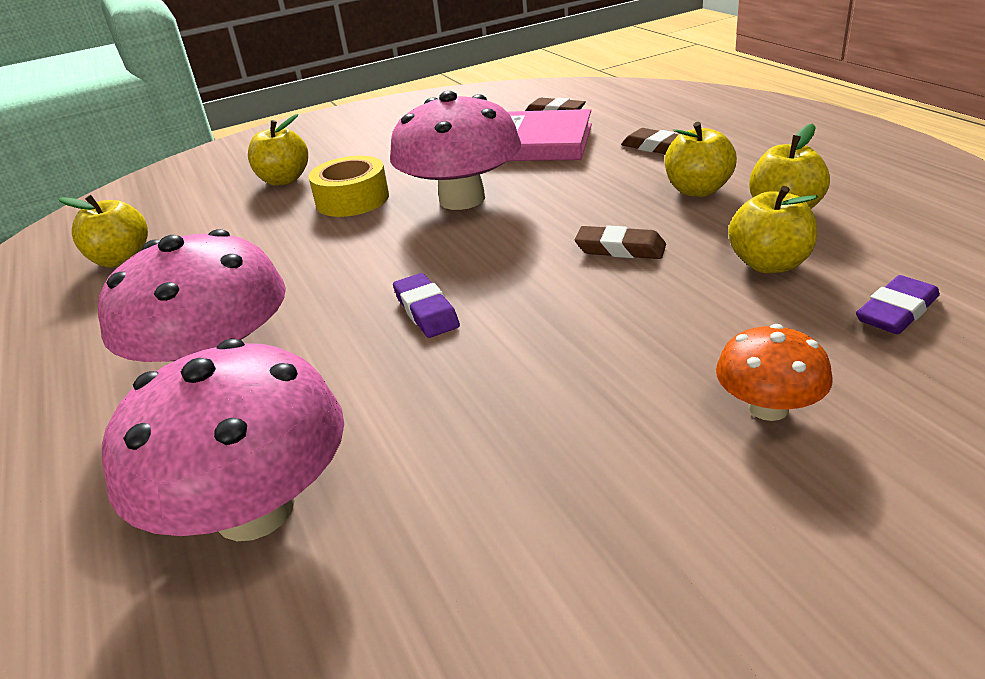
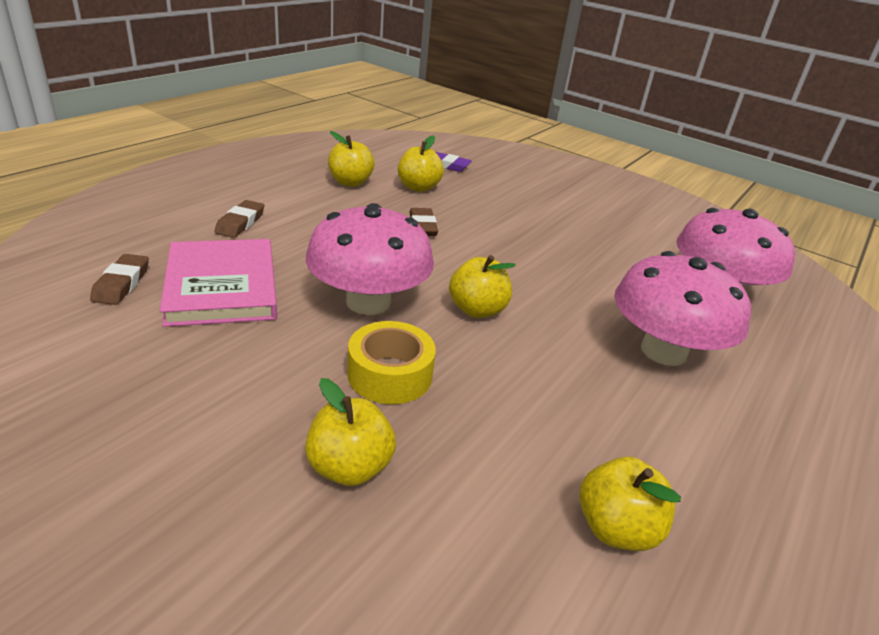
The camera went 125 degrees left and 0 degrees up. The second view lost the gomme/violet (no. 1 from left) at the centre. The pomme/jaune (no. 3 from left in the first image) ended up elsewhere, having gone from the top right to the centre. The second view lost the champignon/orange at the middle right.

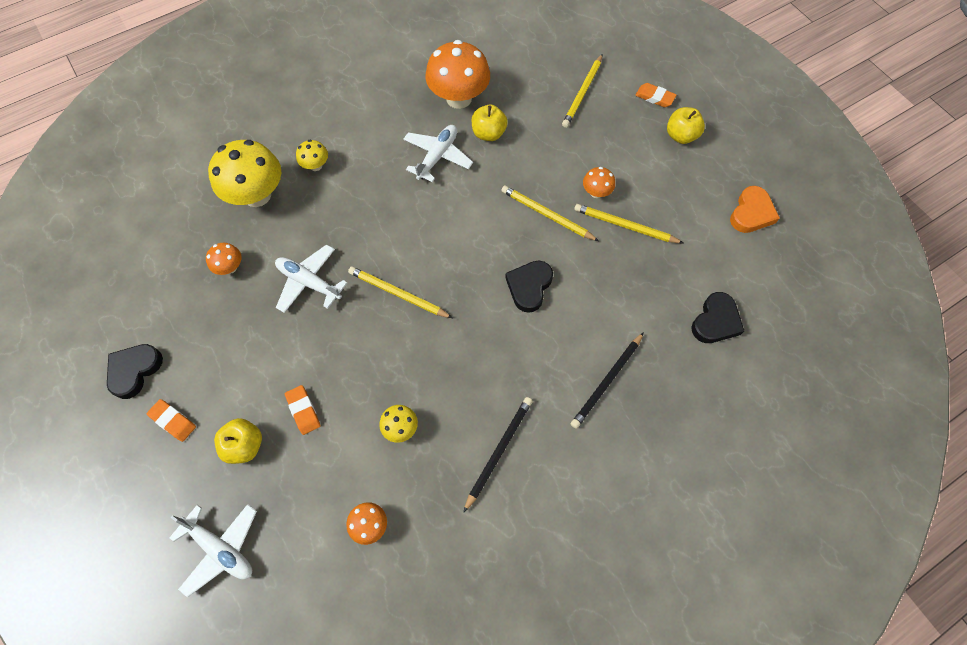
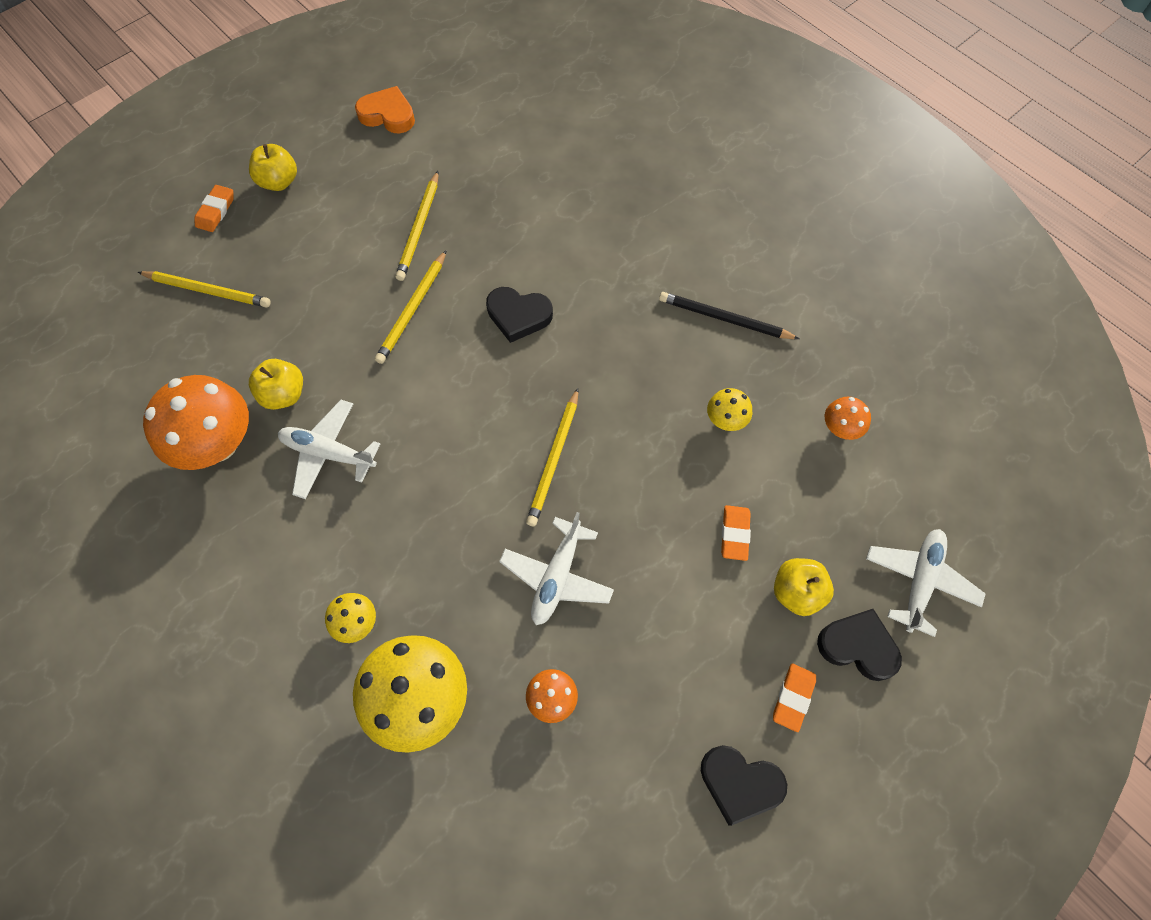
The camera went 100 degrees left and 0 degrees up. The gomme/orange (no. 2 from left) at the middle left ended up facing another way, 45 degrees counterclockwise from before. The second view lost the crayon/noir (no. 2 from left) at the centre. The second view lost the champignon/orange (no. 4 from left) at the top centre. The cœur/noir (no. 3 from left) ended up elsewhere, having gone from the middle right to the bottom right.

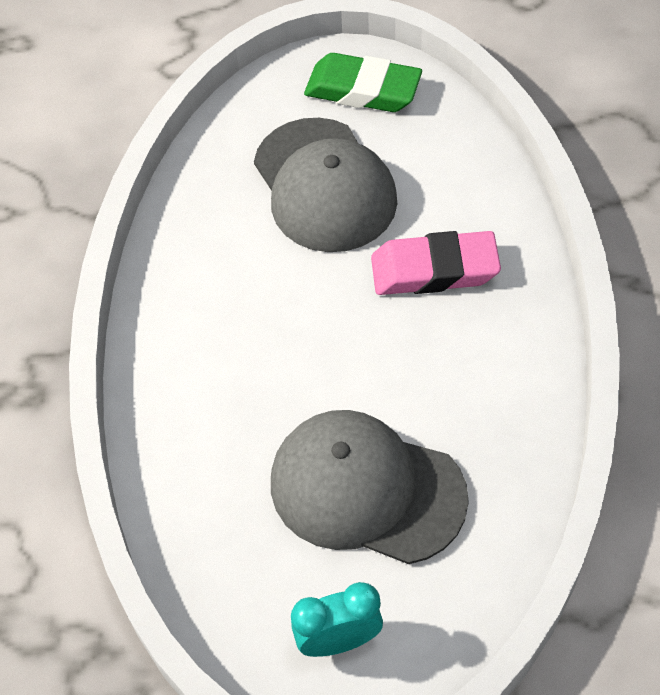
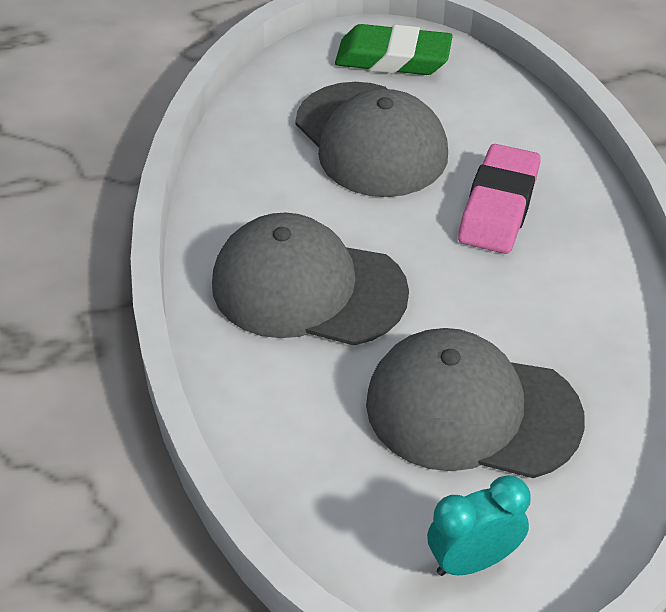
The camera went 10 degrees left and 10 degrees down. The gomme/rose at the centre ended up facing another way, 60 degrees counterclockwise from before. The second view gained the casquette/gris (no. 1 from left) at the centre.

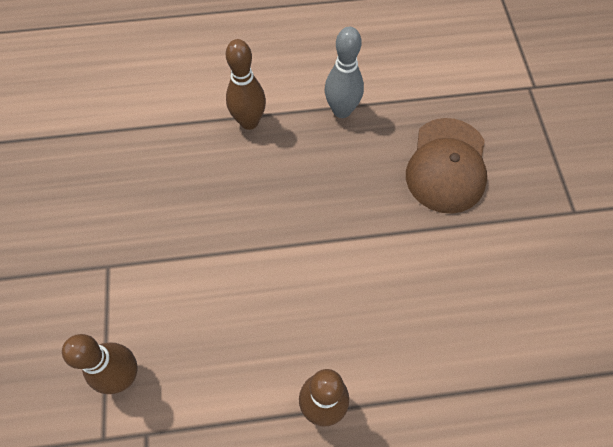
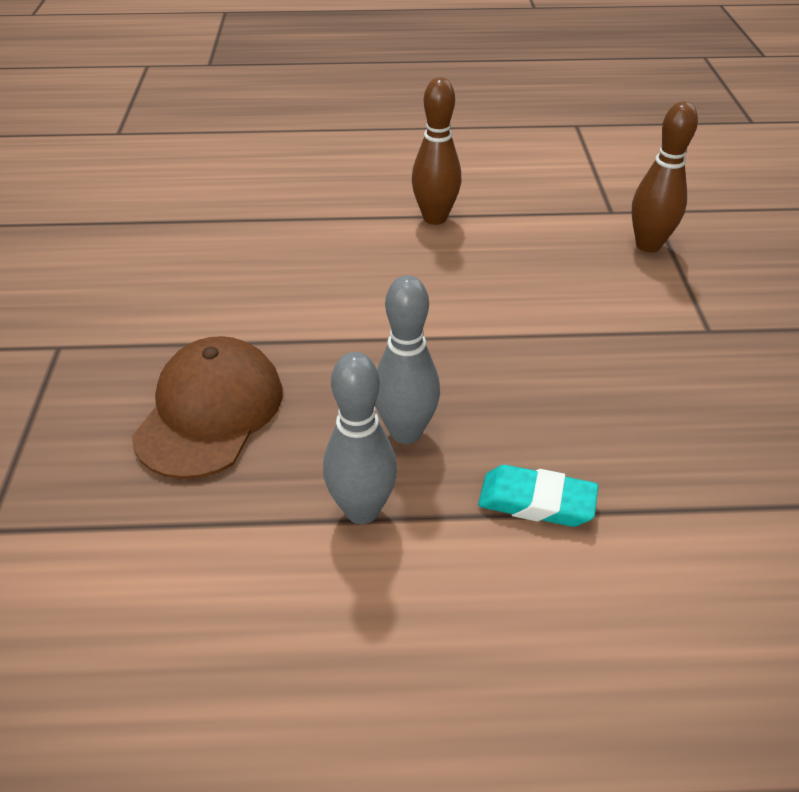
The camera went 175 degrees left and 20 degrees down. Where the quille/marron (no. 2 from left) stood at the top centre, the gomme/turquoise came to stand at the middle right. The second view gained the quille/gris (no. 2 from left) at the centre.

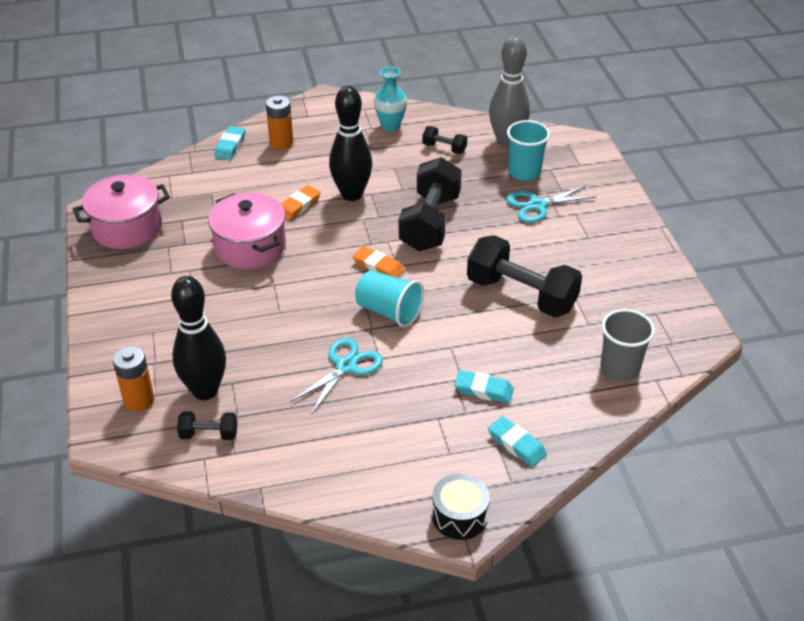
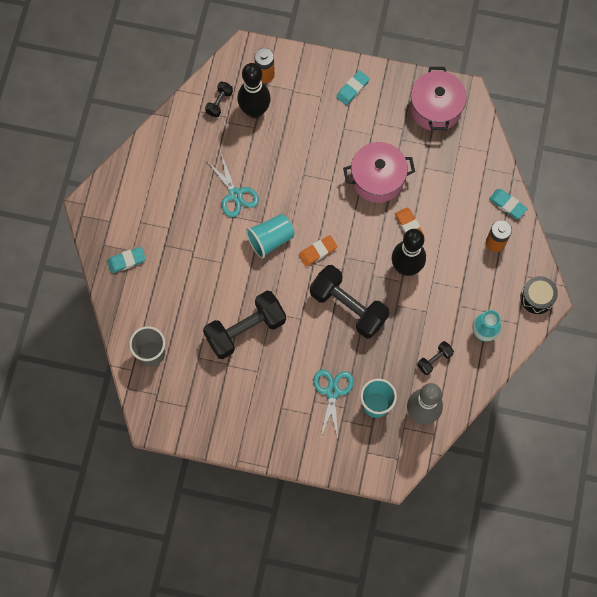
The camera went 115 degrees right and 30 degrees up. The tambour/noir ended up elsewhere, having gone from the bottom centre to the middle right. The gomme/turquoise (no. 2 from left) ended up elsewhere, having gone from the centre to the top centre.

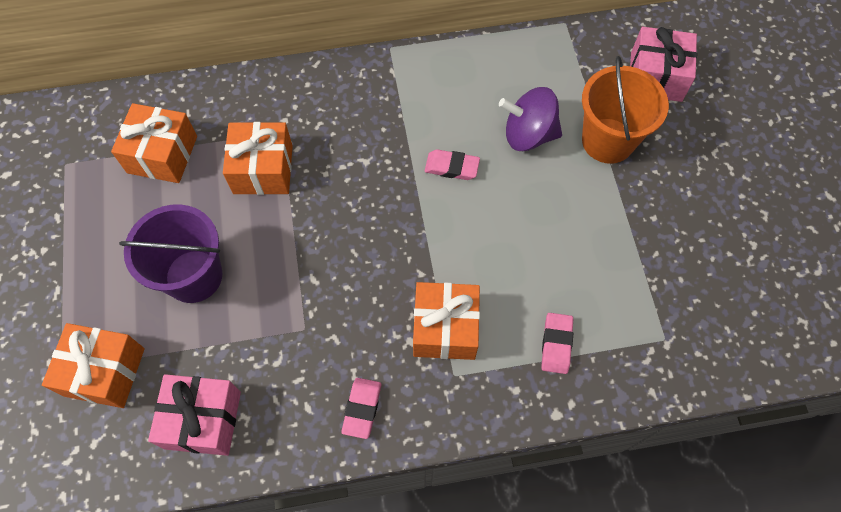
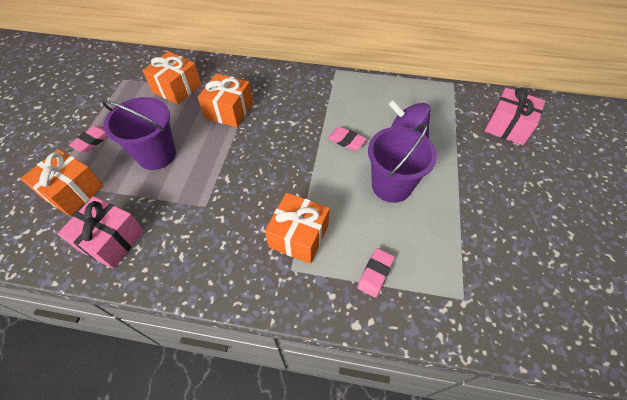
The camera went 20 degrees right and 10 degrees down. The gomme/rose (no. 1 from left) ended up elsewhere, having gone from the bottom centre to the middle left. The second view lost the seau/orange at the top right. The second view gained the seau/violet (no. 2 from left) at the centre.

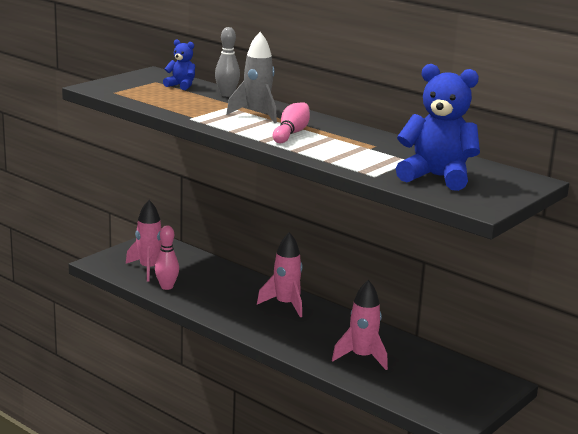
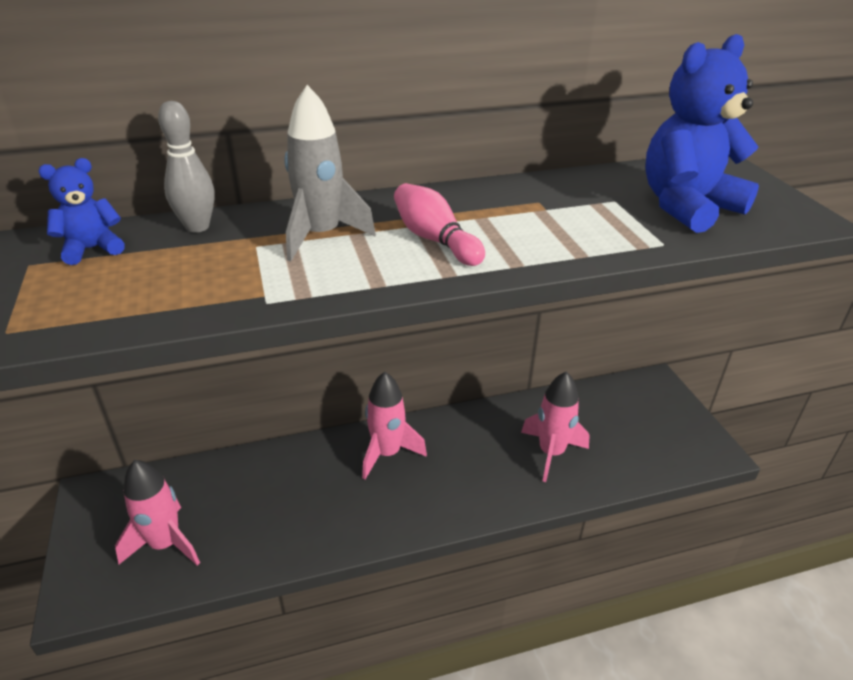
The camera went 55 degrees left and 15 degrees up. The second view lost the quille/rose (no. 1 from left) at the middle left.

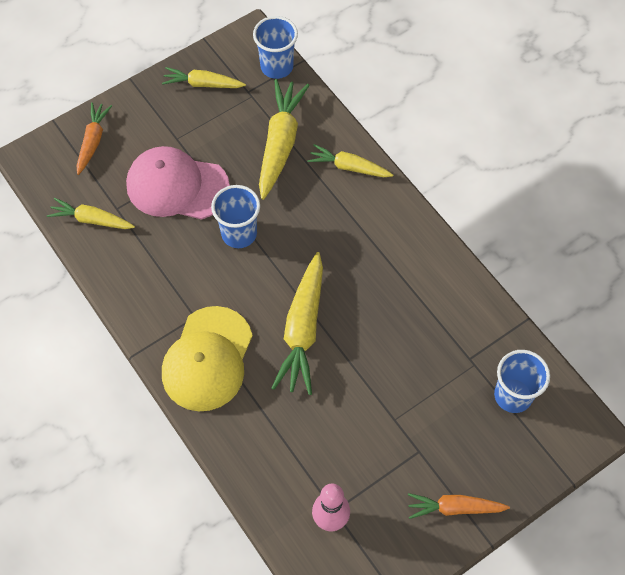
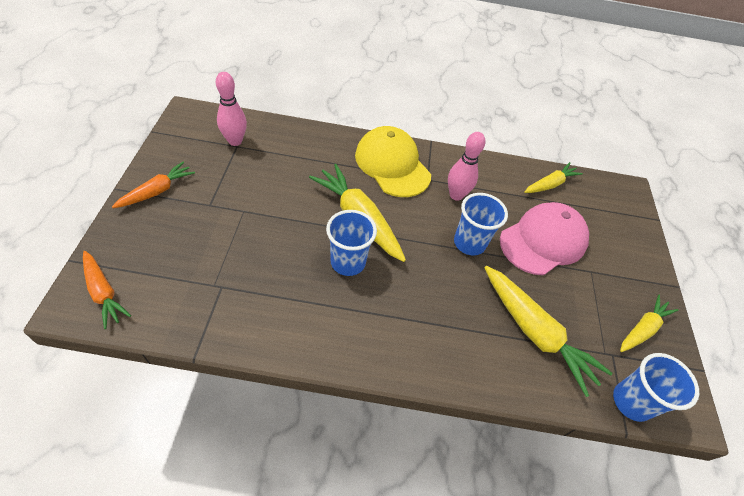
The camera went 125 degrees right and 10 degrees down. The carotte/orange (no. 1 from left) ended up elsewhere, having gone from the top left to the middle left. The second view lost the carotte/jaune (no. 5 from left) at the top centre. The gobelet/bleu (no. 3 from left in the first image) ended up elsewhere, having gone from the middle right to the centre. The second view gained the quille/rose (no. 2 from left) at the centre.

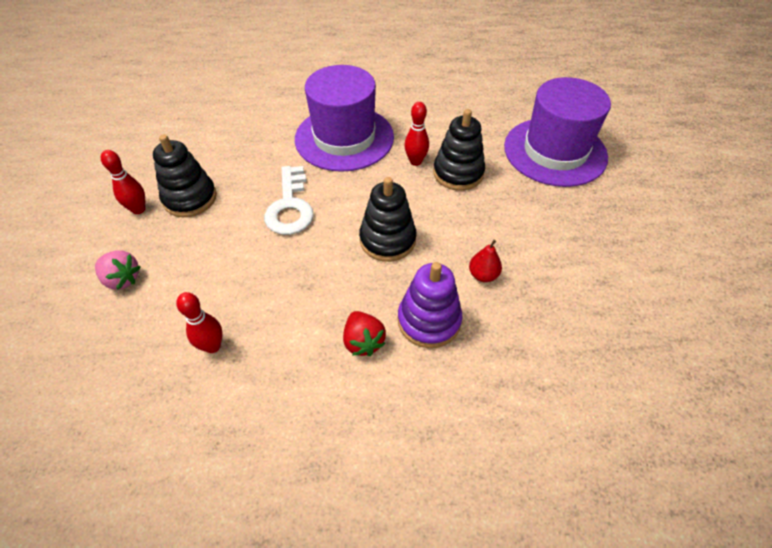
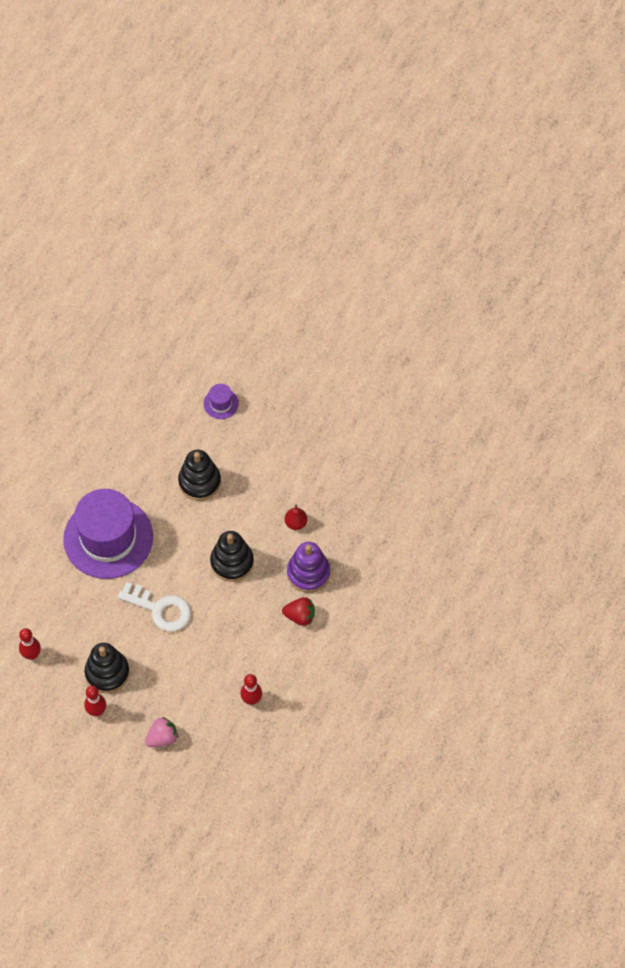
The camera went 60 degrees left and 10 degrees up. The quille/rouge (no. 3 from left in the first image) ended up elsewhere, having gone from the top centre to the middle left. The size of the chapeau/violet (no. 2 from left) at the top right changed by a factor of 0.41.

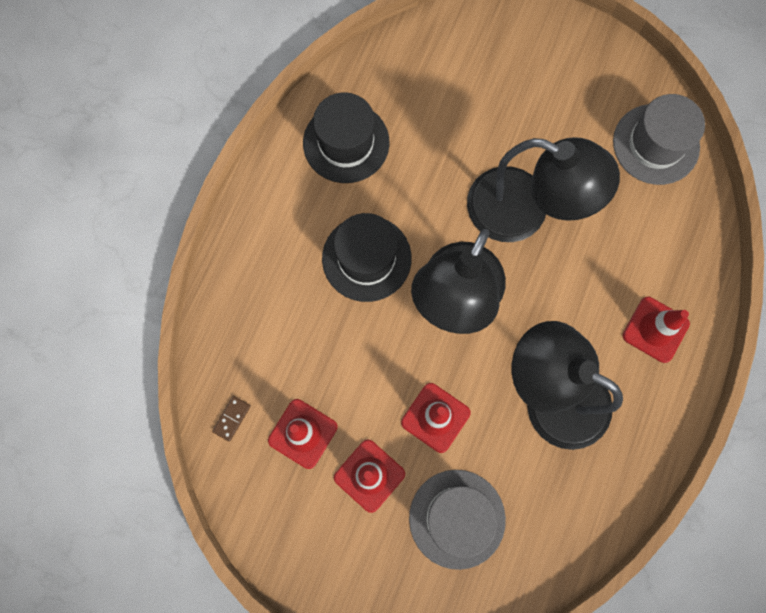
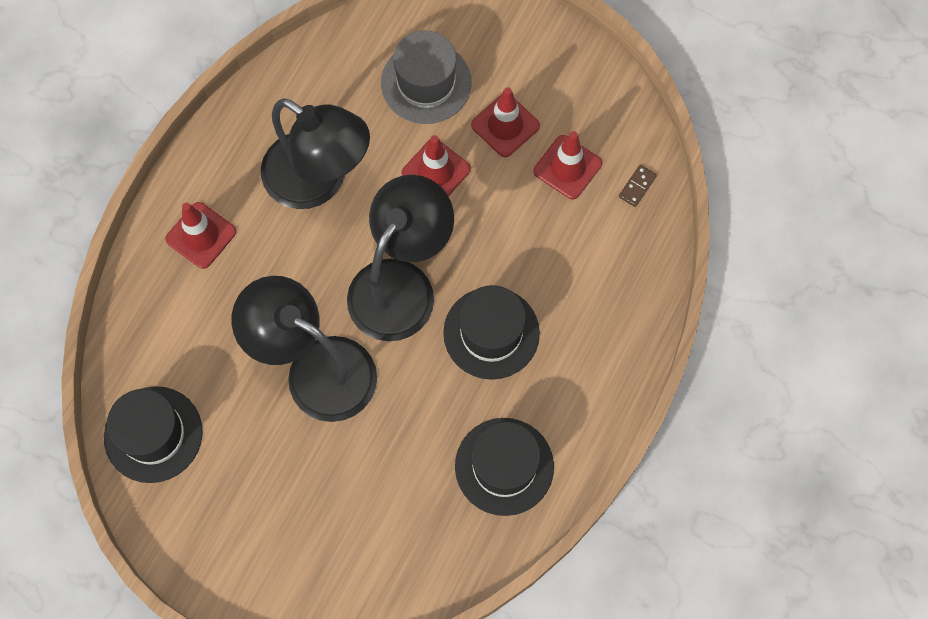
The camera went 175 degrees left and 5 degrees down. What was the chapeau/gris (no. 2 from left) at the top right turned into the chapeau/noir (no. 1 from left) at the bottom left.

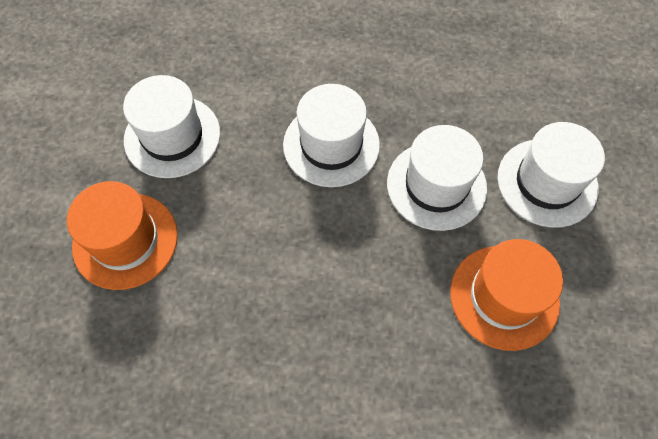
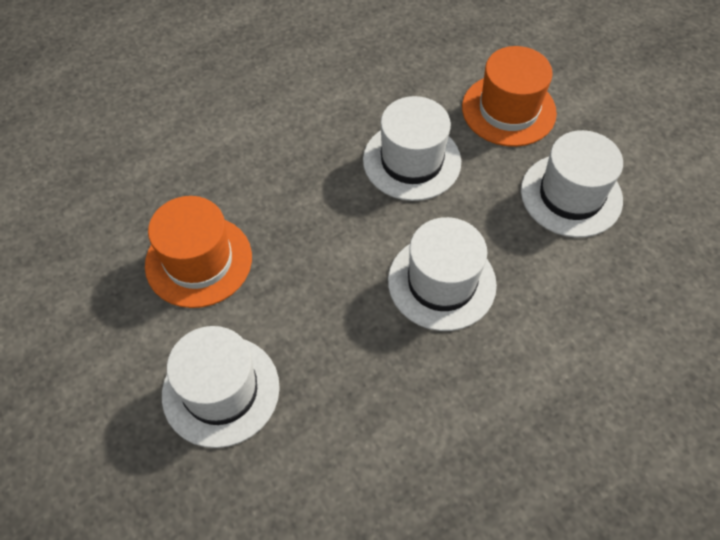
The camera went 140 degrees right and 5 degrees down. The chapeau/blanc (no. 3 from left in the first image) ended up elsewhere, having gone from the centre to the top centre.

